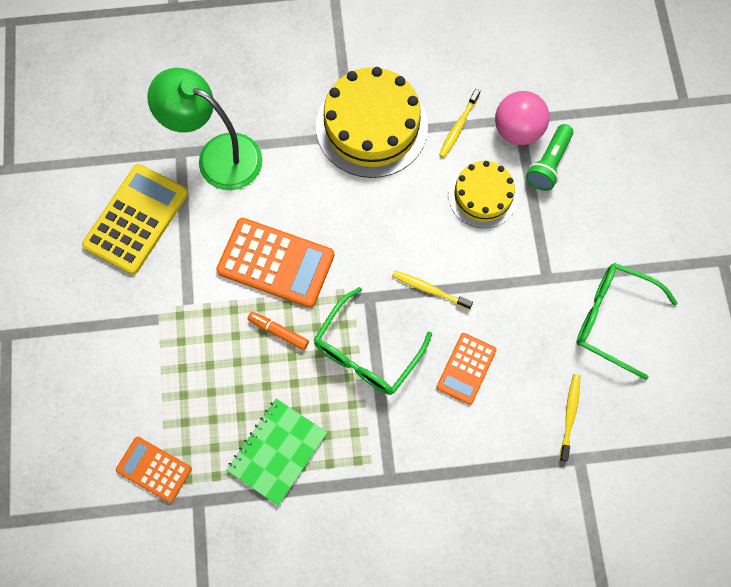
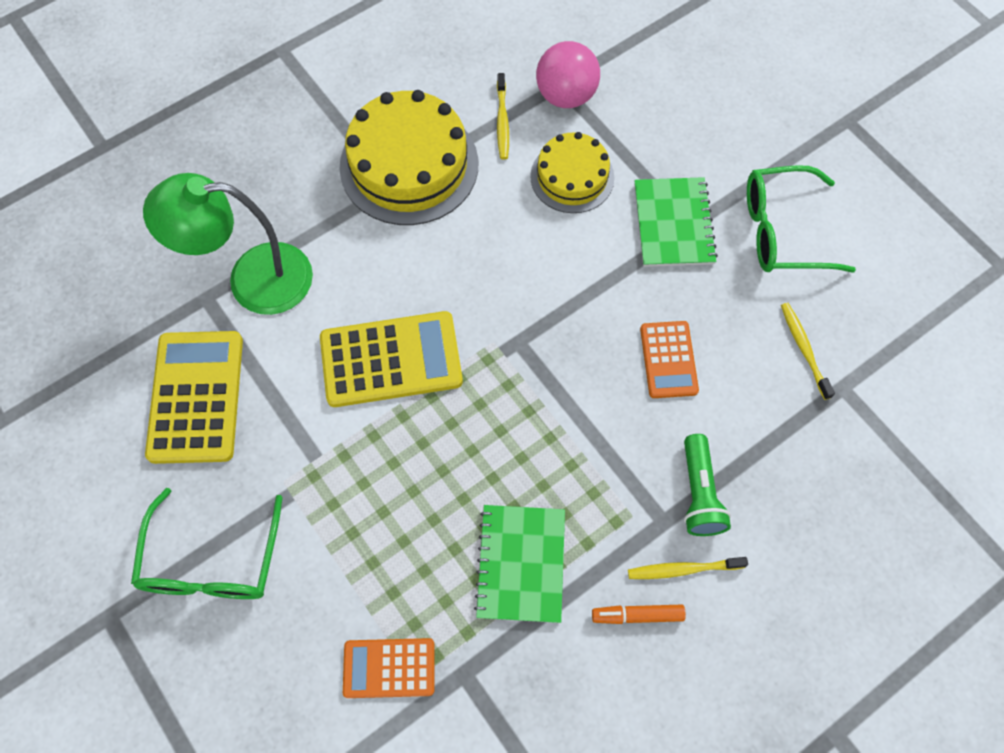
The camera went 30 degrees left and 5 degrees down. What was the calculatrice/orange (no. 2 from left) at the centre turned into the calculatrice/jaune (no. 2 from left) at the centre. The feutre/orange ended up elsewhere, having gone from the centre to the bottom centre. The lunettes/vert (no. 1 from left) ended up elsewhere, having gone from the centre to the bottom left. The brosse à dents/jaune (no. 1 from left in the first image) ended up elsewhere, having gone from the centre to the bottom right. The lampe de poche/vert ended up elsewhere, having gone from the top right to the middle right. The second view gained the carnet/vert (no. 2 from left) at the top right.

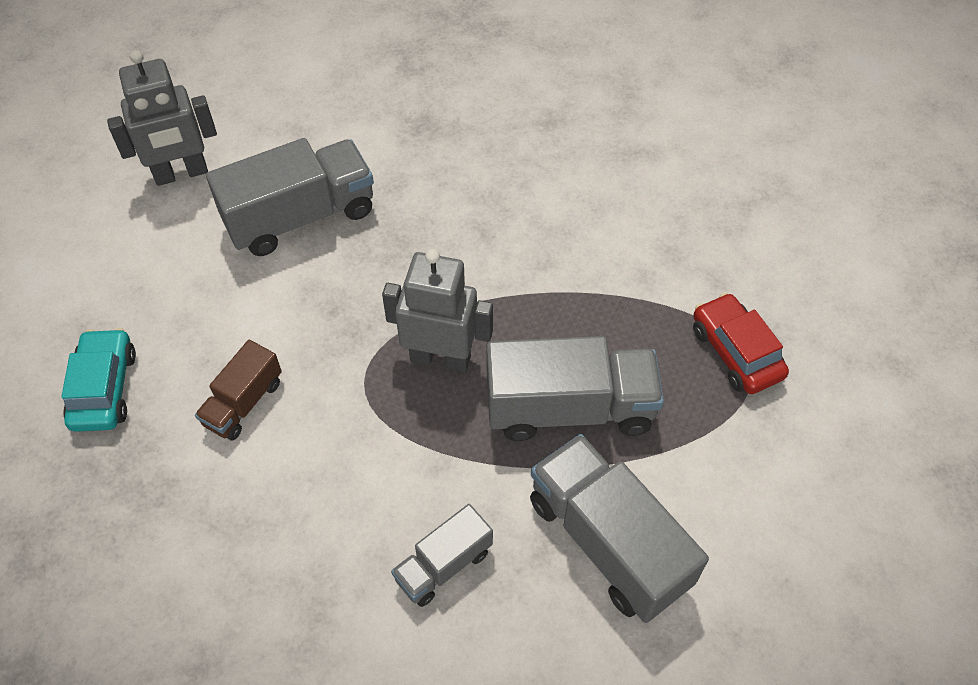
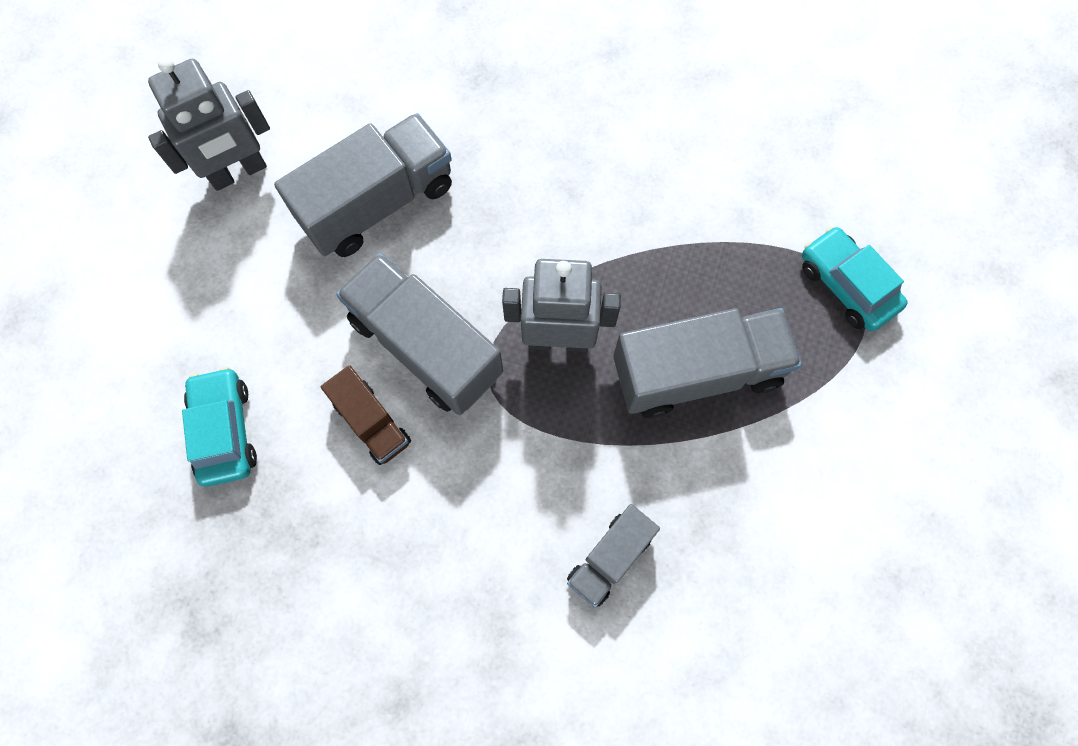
The camera went 10 degrees left and 15 degrees up. The camion/marron at the middle left ended up facing another way, 60 degrees counterclockwise from before. The camion/gris (no. 4 from left in the first image) ended up elsewhere, having gone from the bottom centre to the centre. What was the voiture/rouge at the middle right turned into the voiture/turquoise (no. 2 from left) at the middle right.

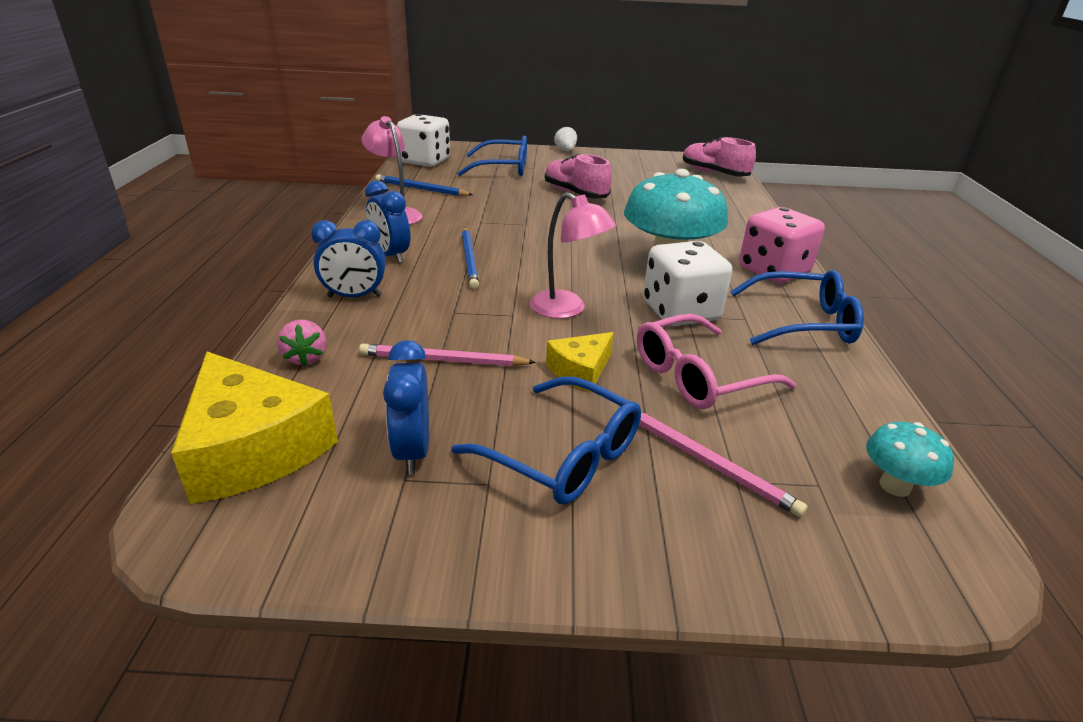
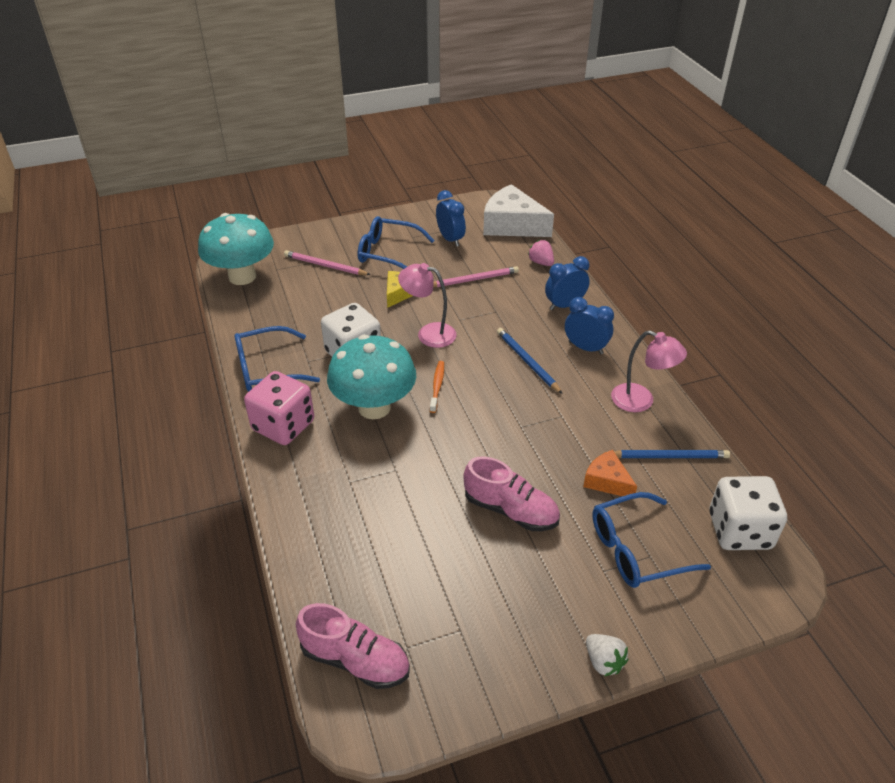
The camera went 160 degrees right and 10 degrees up. What was the fromage/jaune (no. 1 from left) at the middle left turned into the fromage/blanc at the top centre. The second view lost the lunettes/rose at the centre. The size of the champignon/turquoise (no. 2 from left in the first image) at the middle right changed by a factor of 2.10. The second view gained the brosse à dents/orange at the centre. The second view gained the fromage/orange at the middle right.

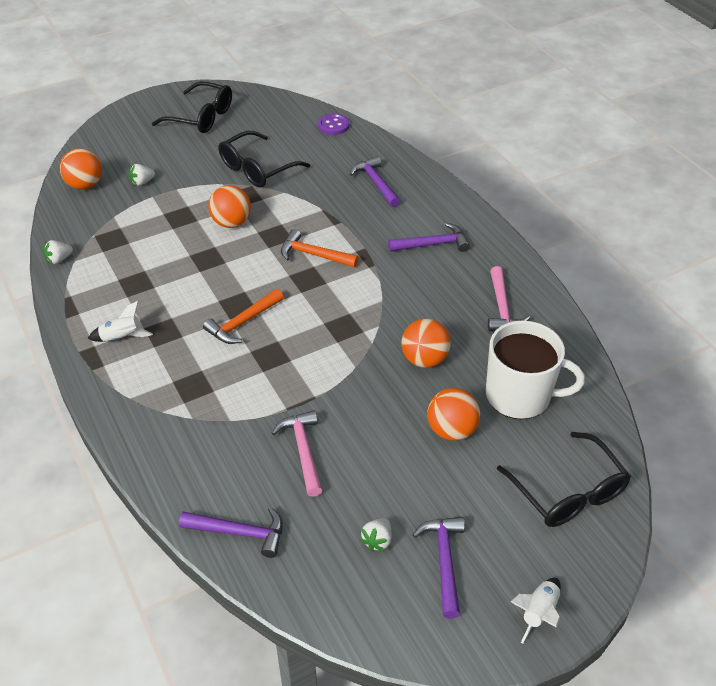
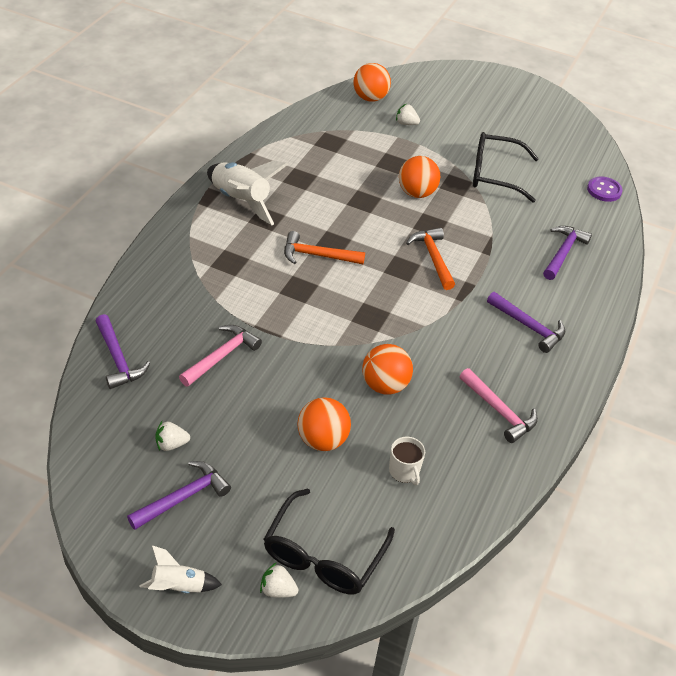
The camera went 50 degrees right and 0 degrees up. The fraise/blanc (no. 1 from left in the first image) ended up elsewhere, having gone from the middle left to the bottom centre. The size of the fusée/blanc (no. 1 from left in the first image) at the middle left changed by a factor of 1.84. The second view lost the lunettes/noir (no. 1 from left) at the top left. The size of the tasse/blanc at the middle right changed by a factor of 0.45. The marteau/rose (no. 2 from left) at the middle right ended up facing another way, 90 degrees counterclockwise from before.

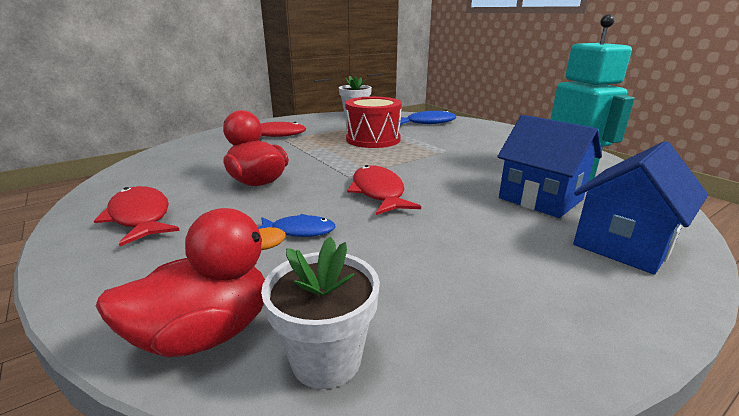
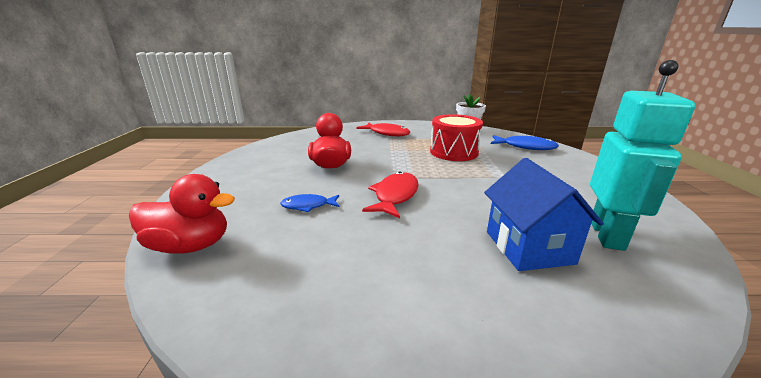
The camera went 35 degrees right and 0 degrees up. The second view lost the poisson/rouge (no. 1 from left) at the middle left. The poisson/bleu (no. 1 from left) at the centre ended up facing another way, 135 degrees clockwise from before. The second view lost the pot de fleurs/blanc (no. 1 from left) at the bottom centre. The second view lost the maison/bleu (no. 2 from left) at the middle right.

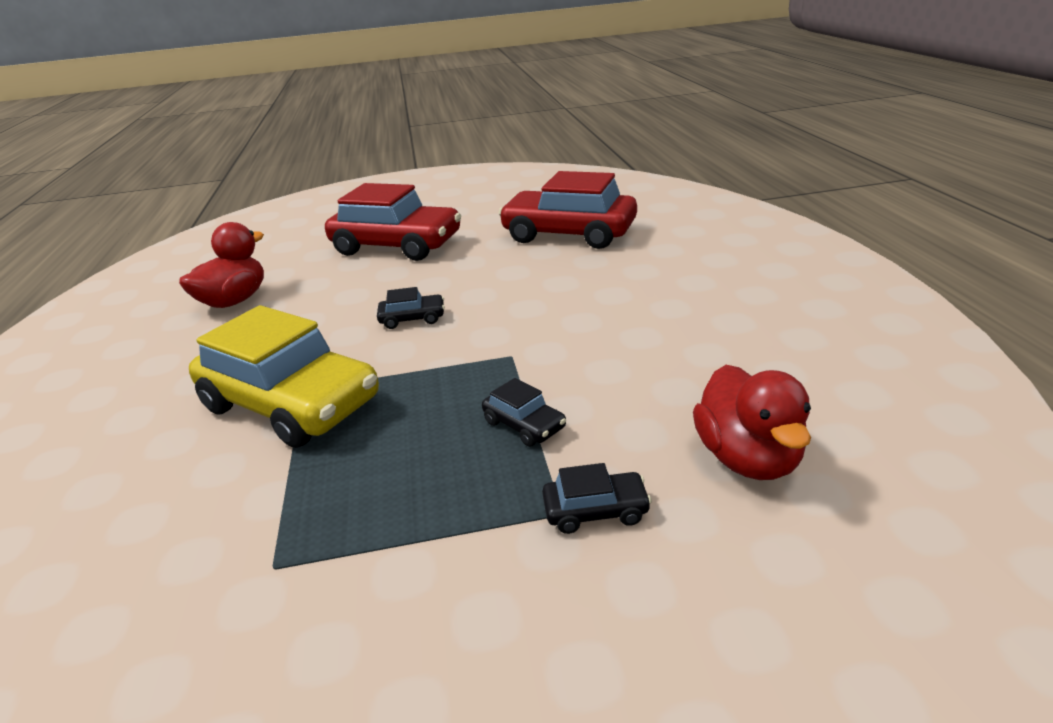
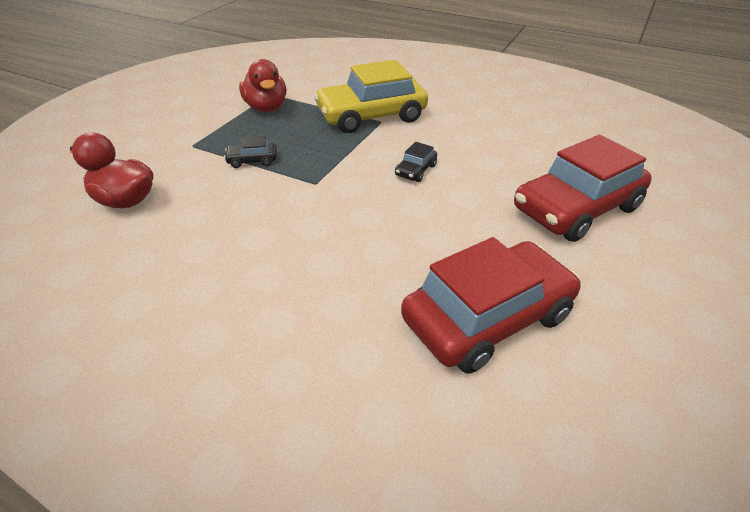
The camera went 125 degrees right and 10 degrees up. The canard/rouge (no. 1 from left in the first image) ended up elsewhere, having gone from the middle left to the top centre. The second view lost the voiture/noir (no. 3 from left) at the bottom centre.

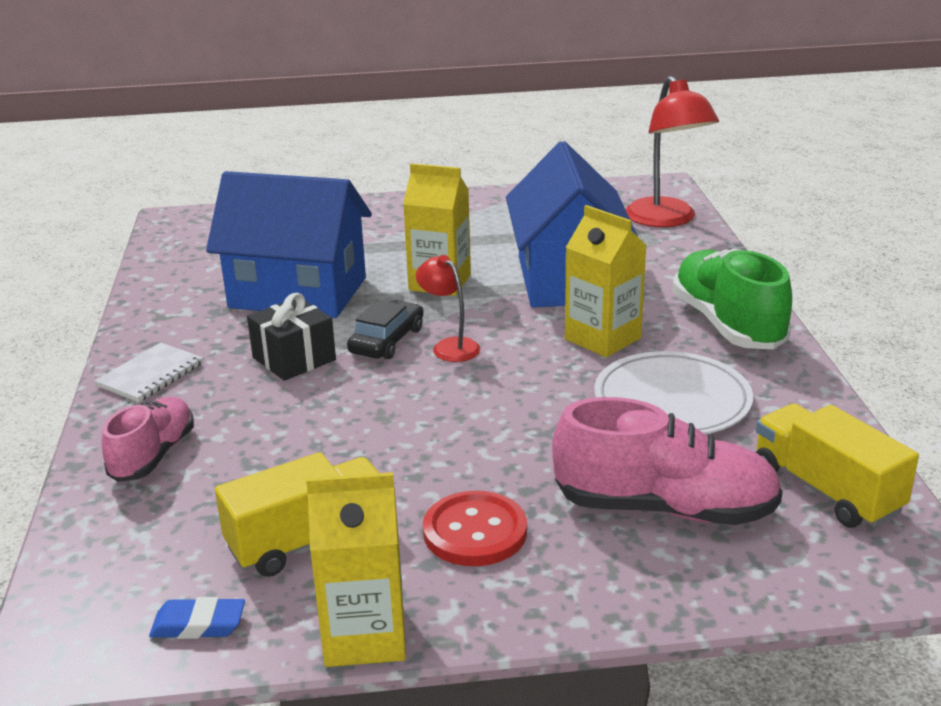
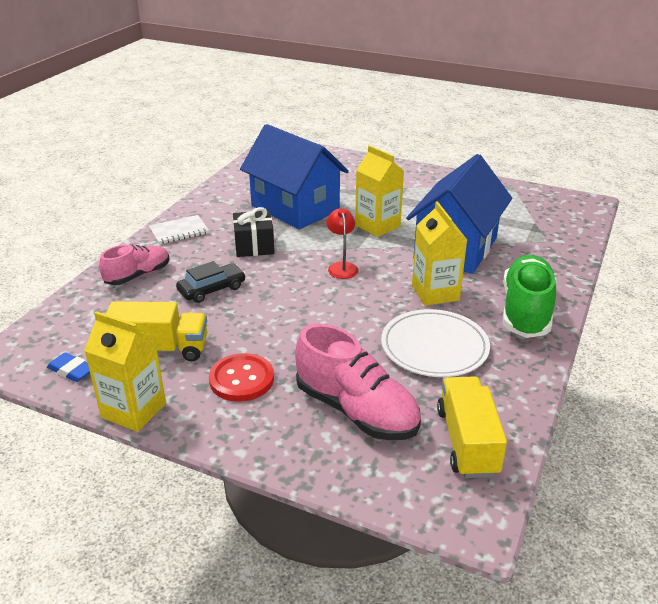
The camera went 30 degrees right and 5 degrees up. The voiture/noir ended up elsewhere, having gone from the centre to the middle left. The second view lost the lampe/rouge (no. 2 from left) at the top right.

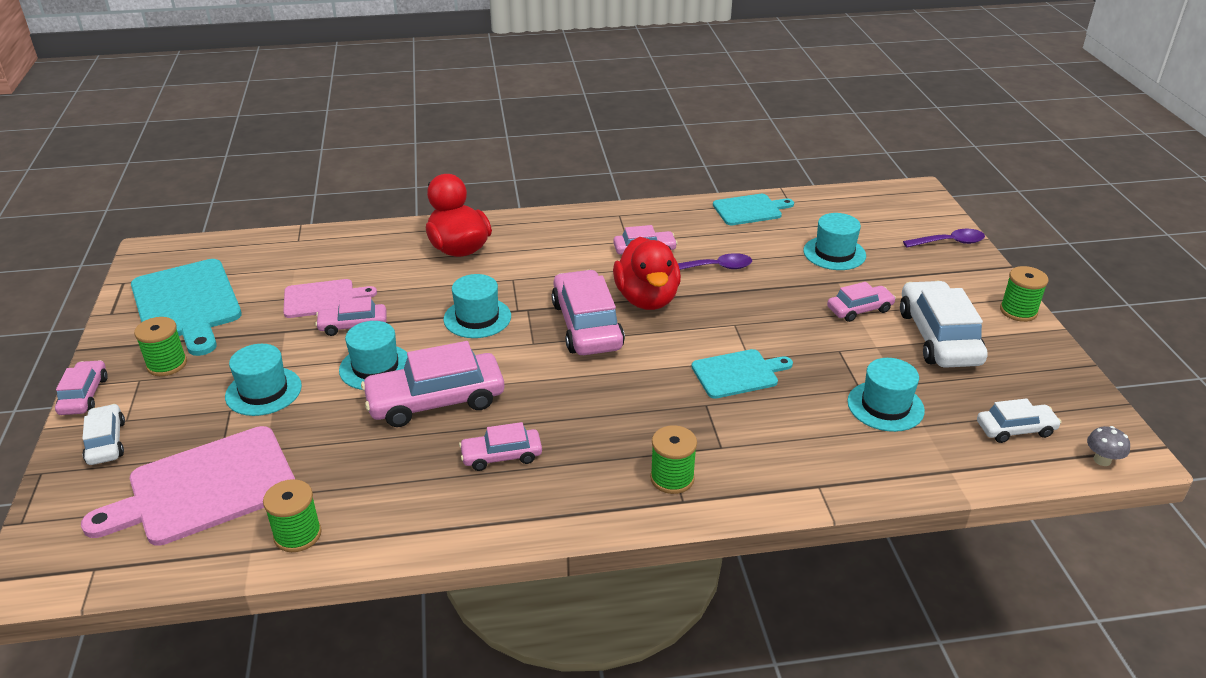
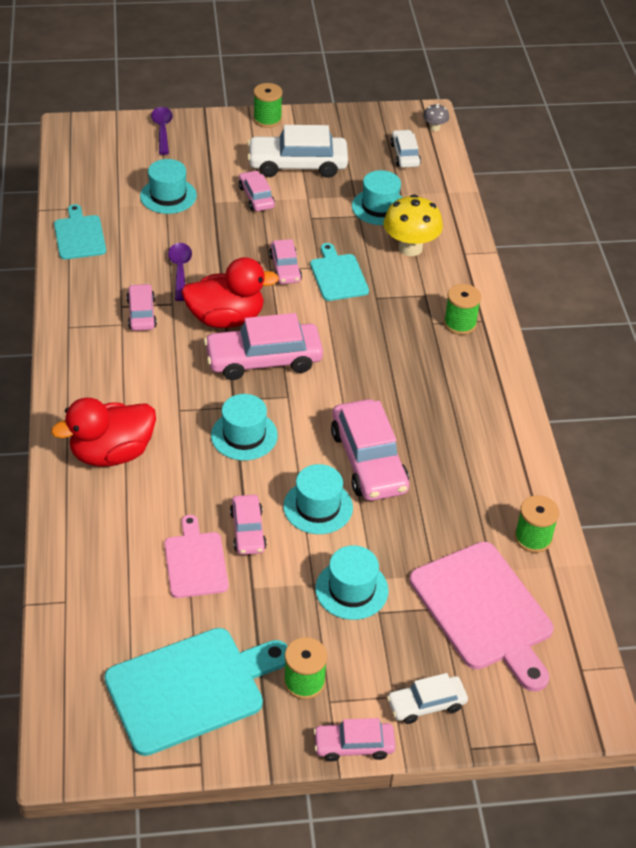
The camera went 90 degrees left and 10 degrees up. The voiture/rose (no. 4 from left in the first image) ended up elsewhere, having gone from the centre to the top centre. The second view gained the champignon/jaune at the top centre.

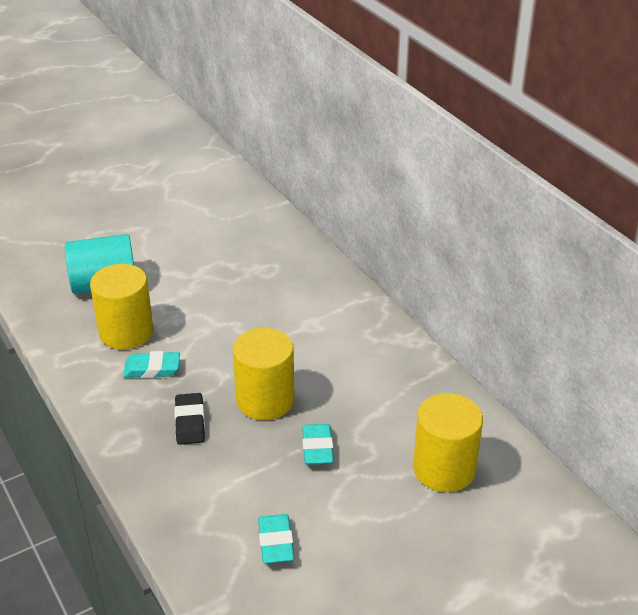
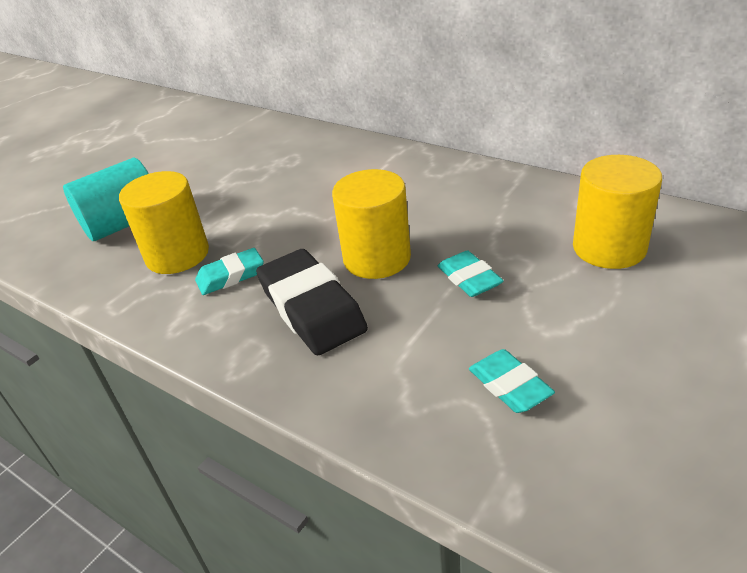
The camera went 20 degrees left and 0 degrees up. The size of the gomme/noir at the bottom left changed by a factor of 1.78.

